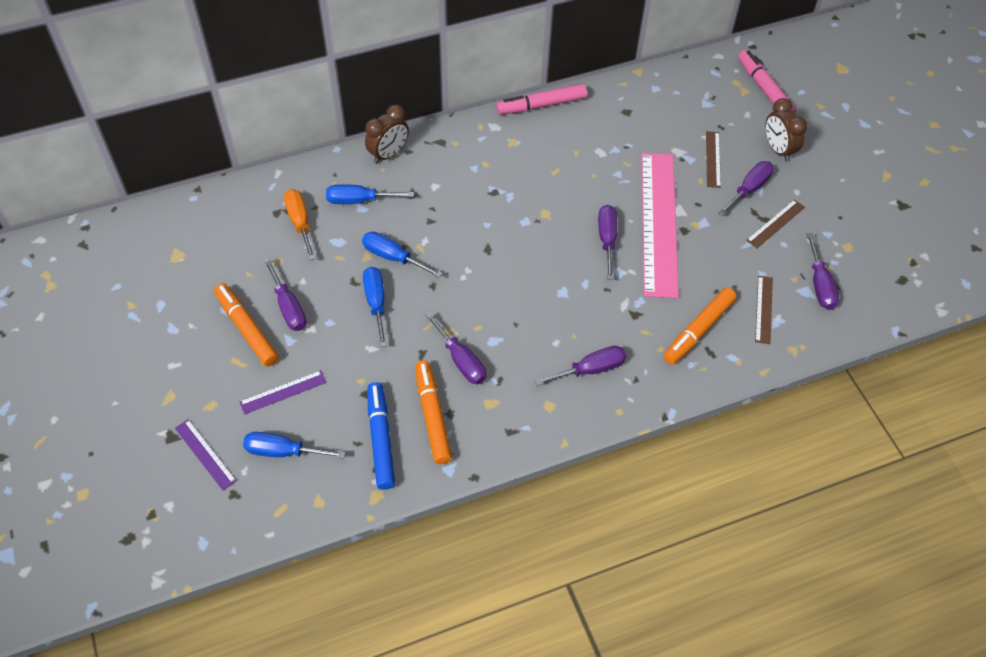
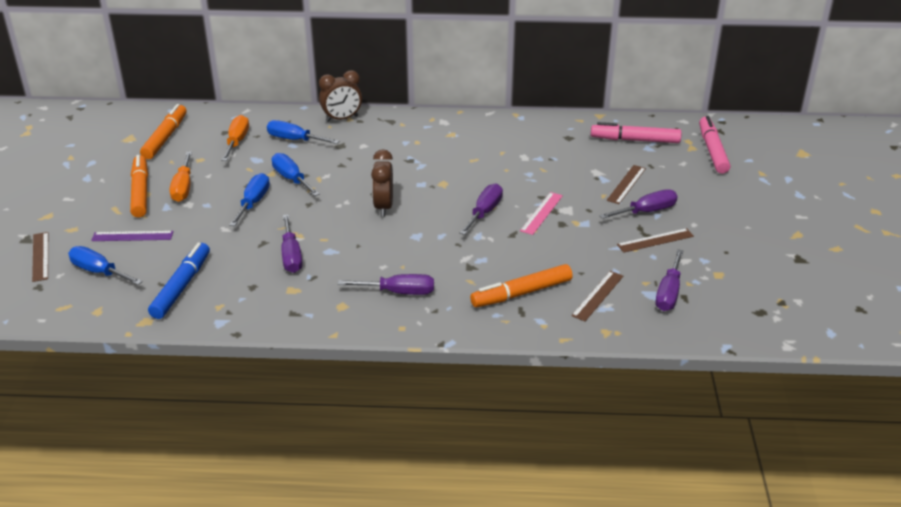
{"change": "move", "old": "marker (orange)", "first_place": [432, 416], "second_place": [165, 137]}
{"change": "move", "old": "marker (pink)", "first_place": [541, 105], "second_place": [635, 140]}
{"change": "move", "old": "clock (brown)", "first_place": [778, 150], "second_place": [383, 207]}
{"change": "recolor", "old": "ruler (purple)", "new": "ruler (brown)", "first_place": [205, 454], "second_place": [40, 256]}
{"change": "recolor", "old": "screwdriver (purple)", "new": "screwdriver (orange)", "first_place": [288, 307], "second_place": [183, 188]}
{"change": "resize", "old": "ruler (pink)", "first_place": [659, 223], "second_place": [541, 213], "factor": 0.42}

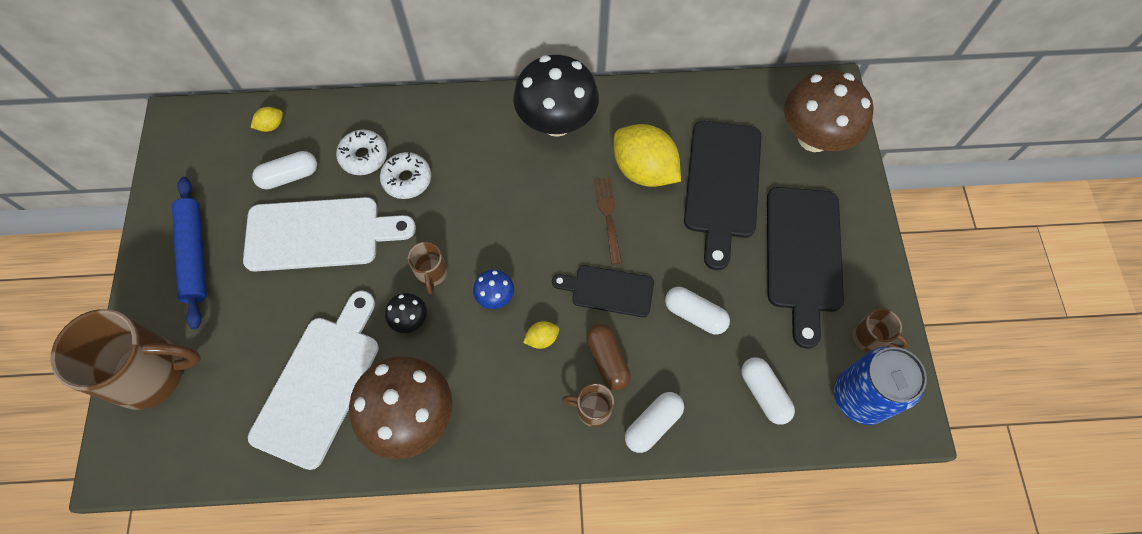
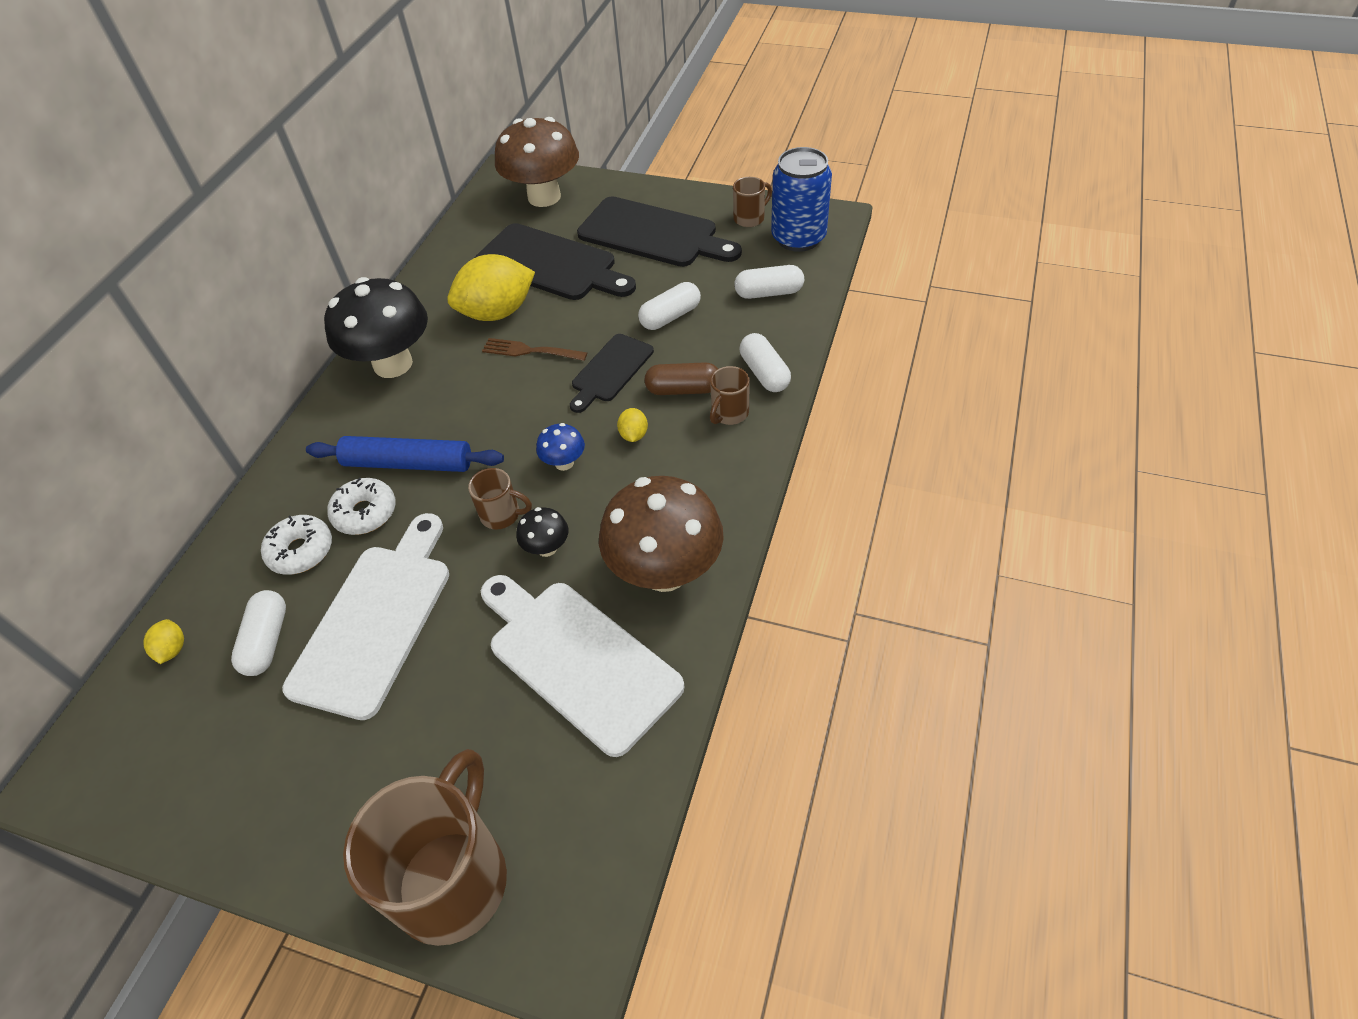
{"change": "move", "old": "rolling pin (blue)", "first_place": [194, 255], "second_place": [408, 463]}

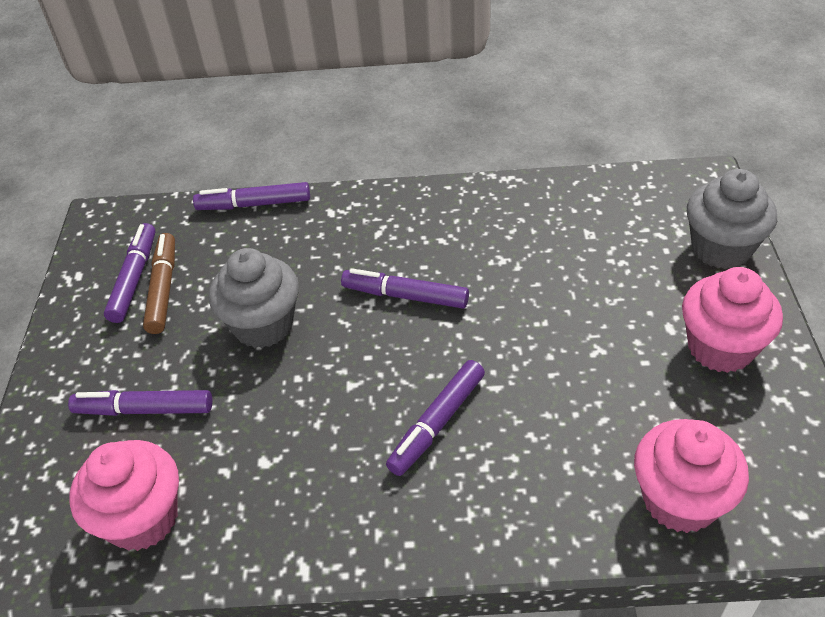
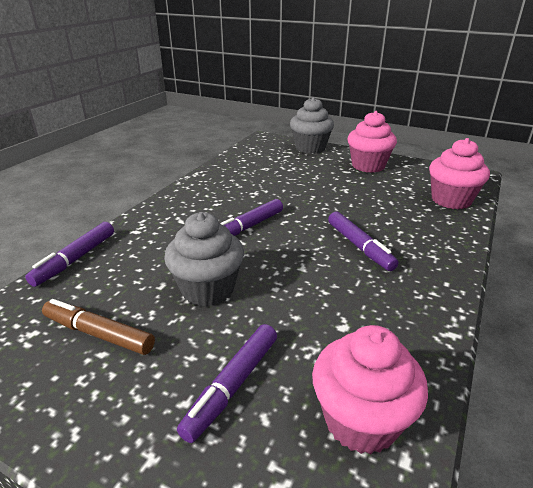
{"change": "delete", "old": "marker (purple)", "first_place": [134, 278]}

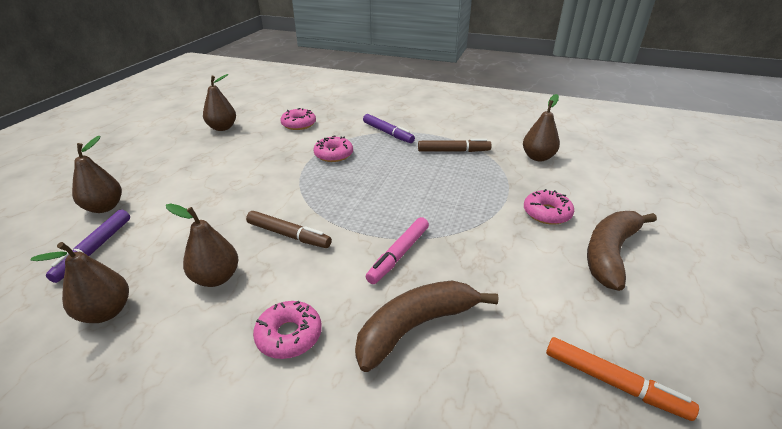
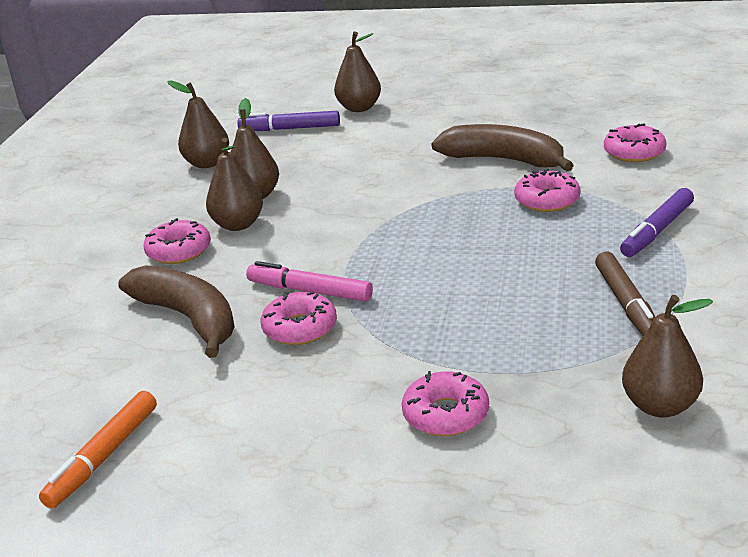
{"change": "delete", "old": "marker (brown)", "first_place": [288, 235]}
{"change": "insert", "new": "donut (pink)", "second_place": [300, 328]}
{"change": "move", "old": "pear (brown)", "first_place": [222, 128], "second_place": [238, 225]}
{"change": "move", "old": "banana (brown)", "first_place": [610, 253], "second_place": [504, 160]}

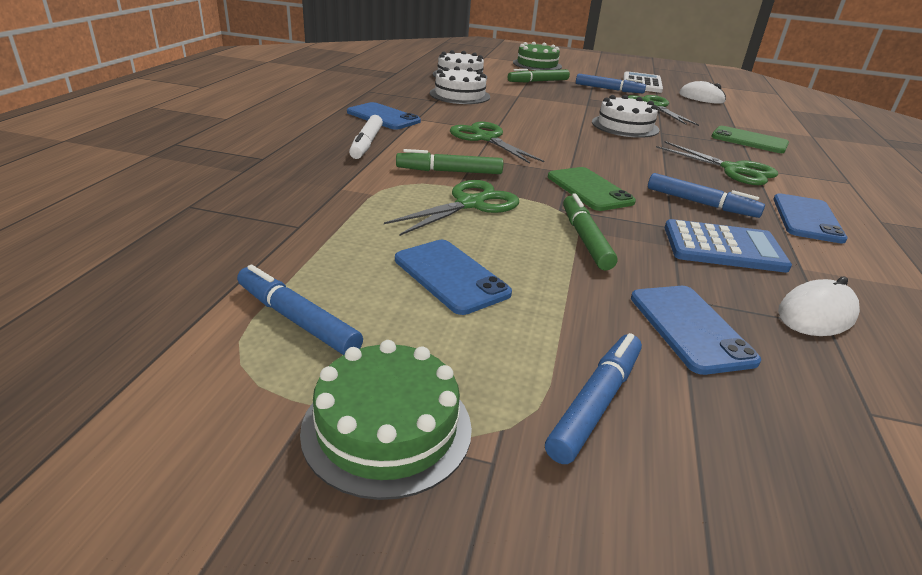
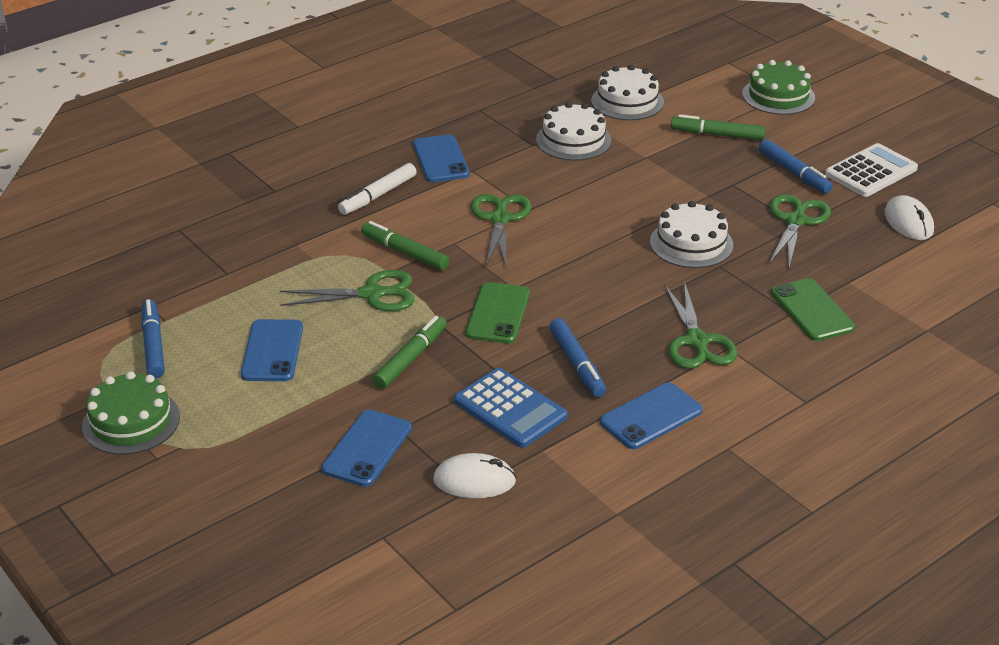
{"change": "delete", "old": "marker (blue)", "first_place": [596, 403]}

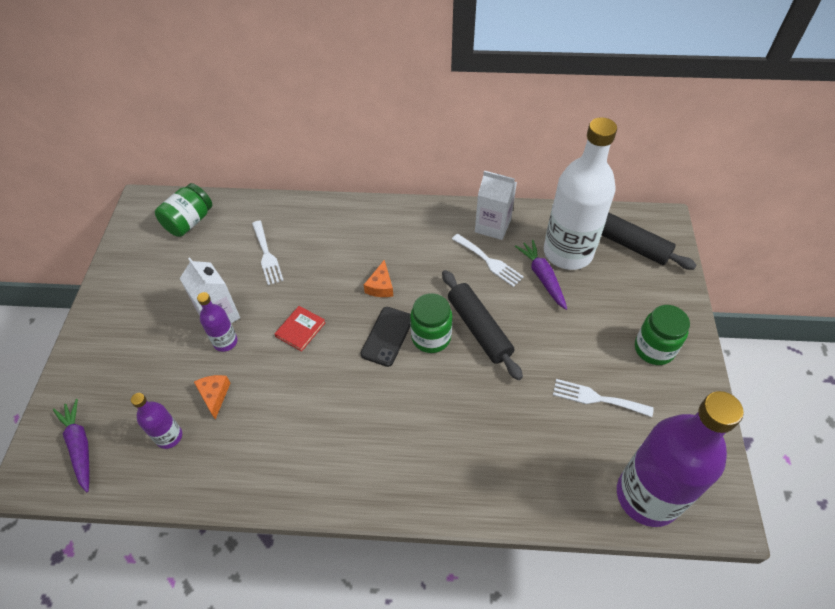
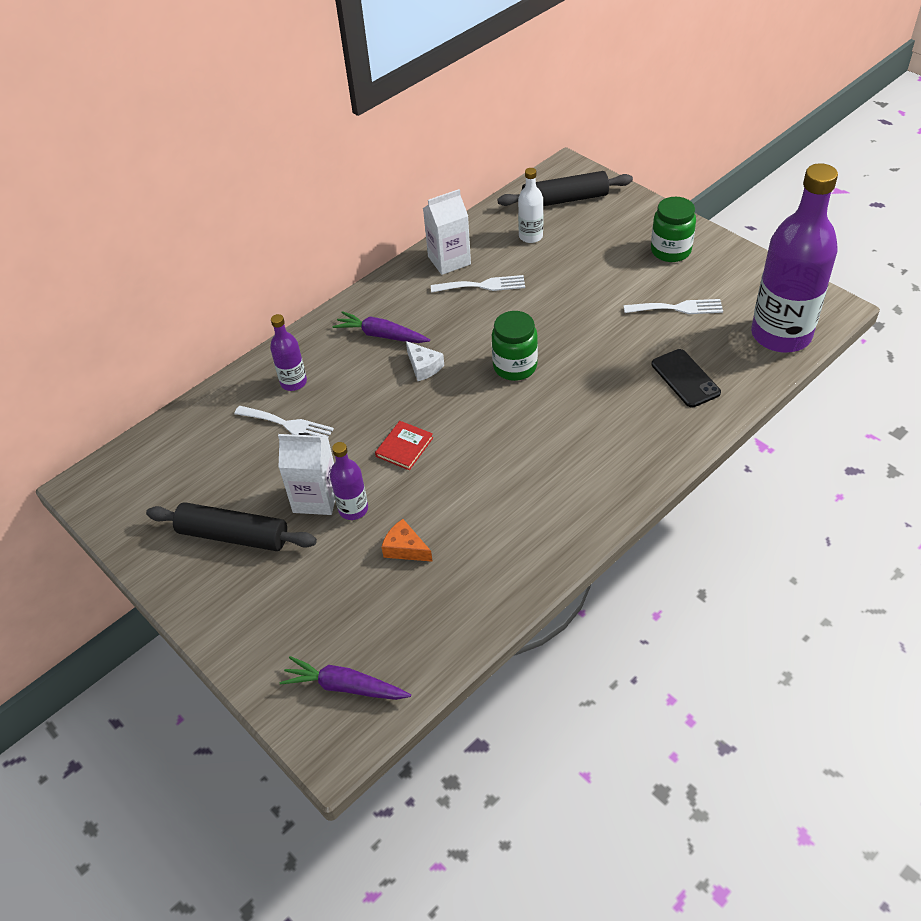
{"change": "delete", "old": "jar (green)", "first_place": [189, 222]}
{"change": "move", "old": "bottle (purple)", "first_place": [169, 436], "second_place": [293, 382]}
{"change": "move", "old": "phone (black)", "first_place": [387, 336], "second_place": [685, 378]}
{"change": "move", "old": "rolling pin (black)", "first_place": [479, 329], "second_place": [233, 535]}
{"change": "move", "old": "carrot (purple)", "first_place": [542, 277], "second_place": [381, 335]}
{"change": "recolor", "old": "cheese (orange)", "new": "cheese (white)", "first_place": [380, 286], "second_place": [424, 367]}
{"change": "rotate", "old": "book (red)", "first_place": [300, 329], "second_place": [404, 447], "degrees": 45}
{"change": "rotate", "old": "fork (white)", "first_place": [597, 398], "second_place": [678, 308], "degrees": -150}
{"change": "resize", "old": "bottle (white)", "first_place": [568, 252], "second_place": [530, 236], "factor": 0.45}

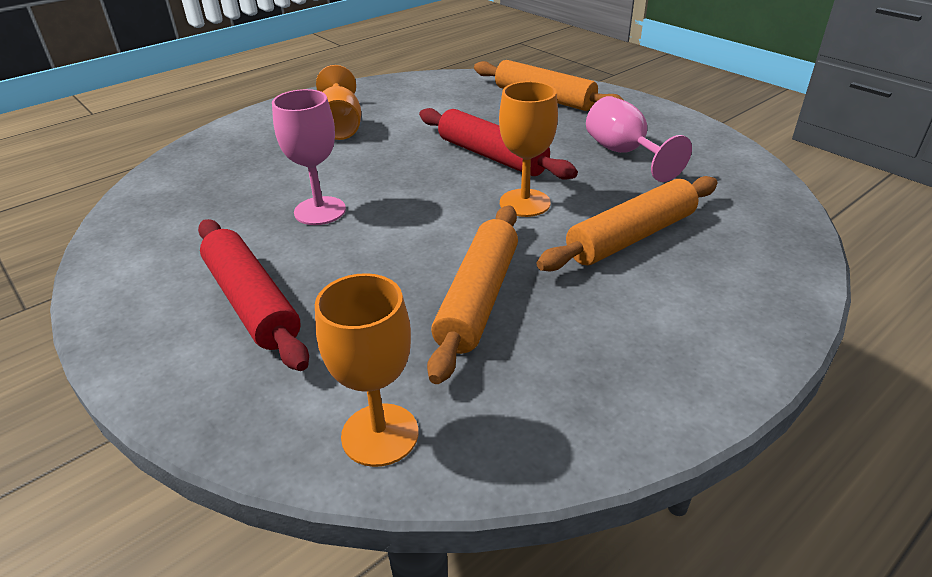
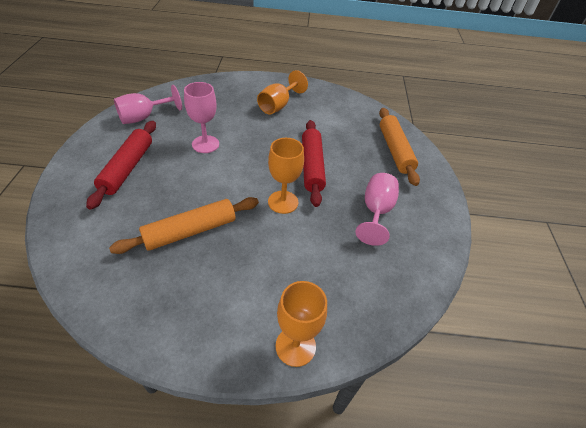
{"change": "delete", "old": "rolling pin (orange)", "first_place": [631, 237]}
{"change": "insert", "new": "goblet (pink)", "second_place": [144, 117]}
{"change": "move", "old": "goblet (orange)", "first_place": [380, 434], "second_place": [295, 346]}

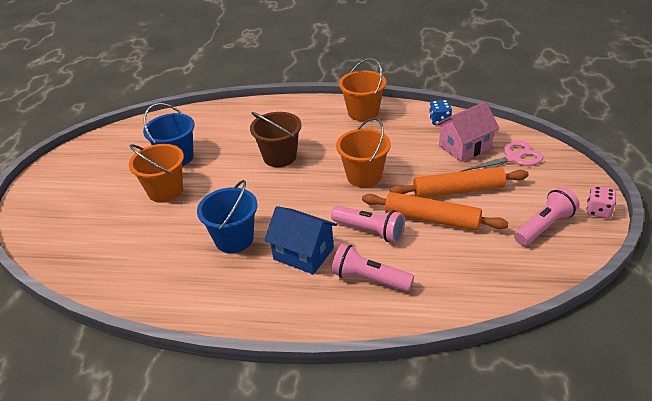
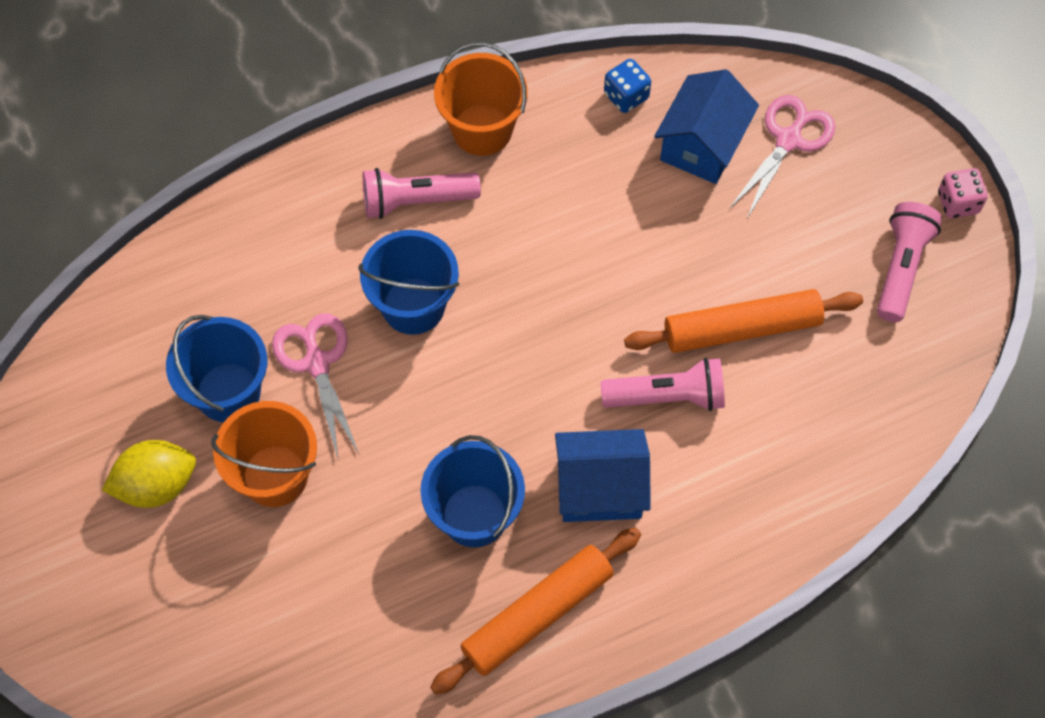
{"change": "delete", "old": "bucket (orange)", "first_place": [364, 176]}
{"change": "insert", "new": "lemon (yellow)", "second_place": [156, 485]}
{"change": "insert", "new": "scissors (pink)", "second_place": [317, 363]}
{"change": "move", "old": "flashlight (pink)", "first_place": [369, 279], "second_place": [415, 201]}
{"change": "move", "old": "rolling pin (orange)", "first_place": [458, 190], "second_place": [537, 614]}
{"change": "recolor", "old": "bucket (brown)", "new": "bucket (blue)", "first_place": [279, 157], "second_place": [413, 306]}
{"change": "recolor", "old": "house (pink)", "new": "house (blue)", "first_place": [464, 147], "second_place": [702, 145]}

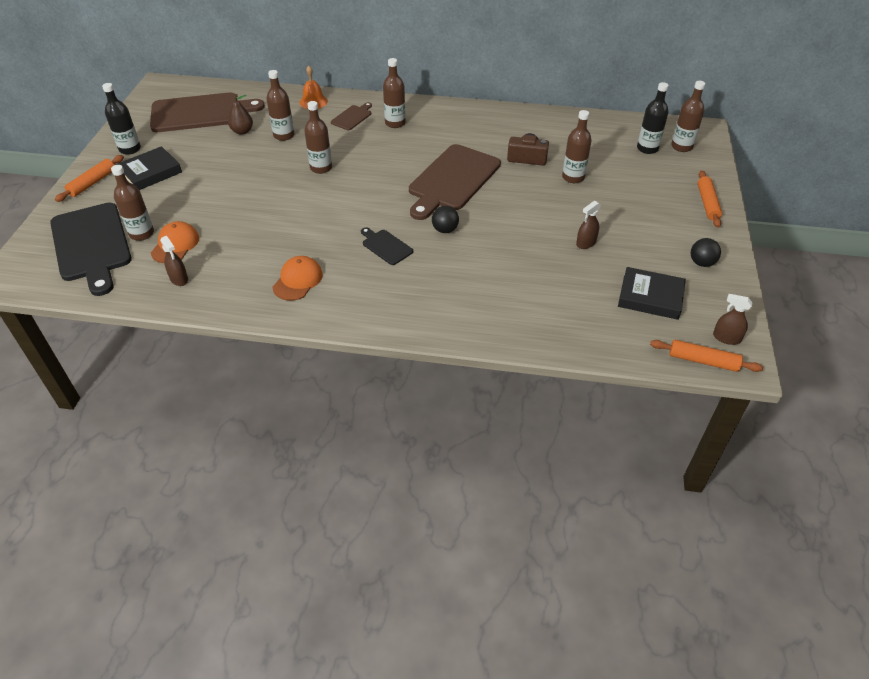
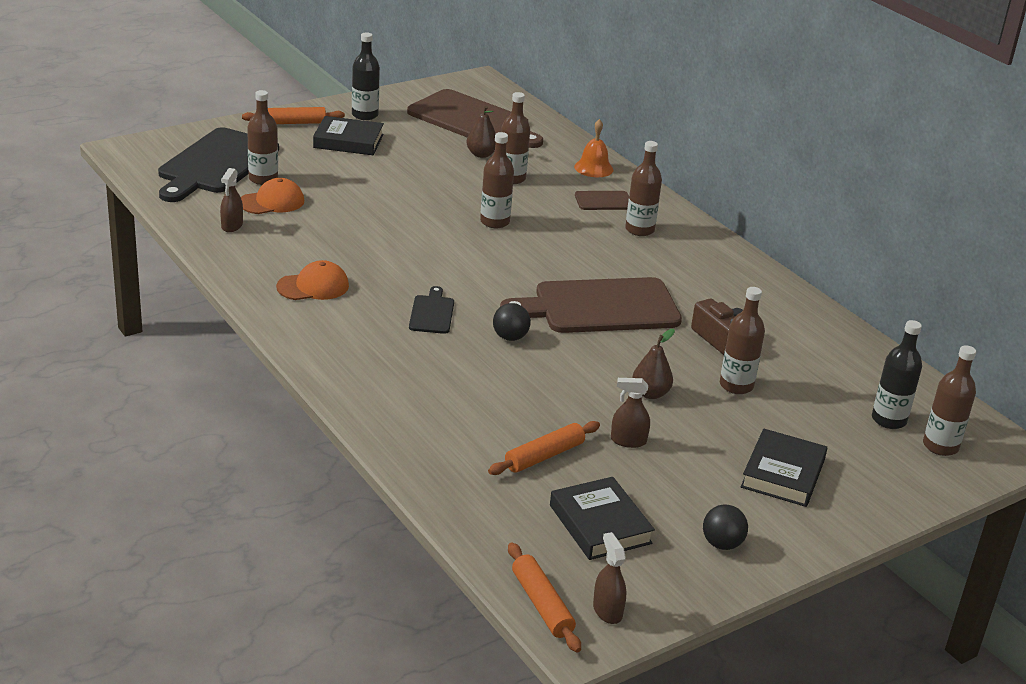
{"change": "insert", "new": "pear (brown)", "second_place": [650, 394]}
{"change": "insert", "new": "book (black)", "second_place": [782, 473]}
{"change": "move", "old": "rolling pin (orange)", "first_place": [707, 203], "second_place": [544, 456]}

